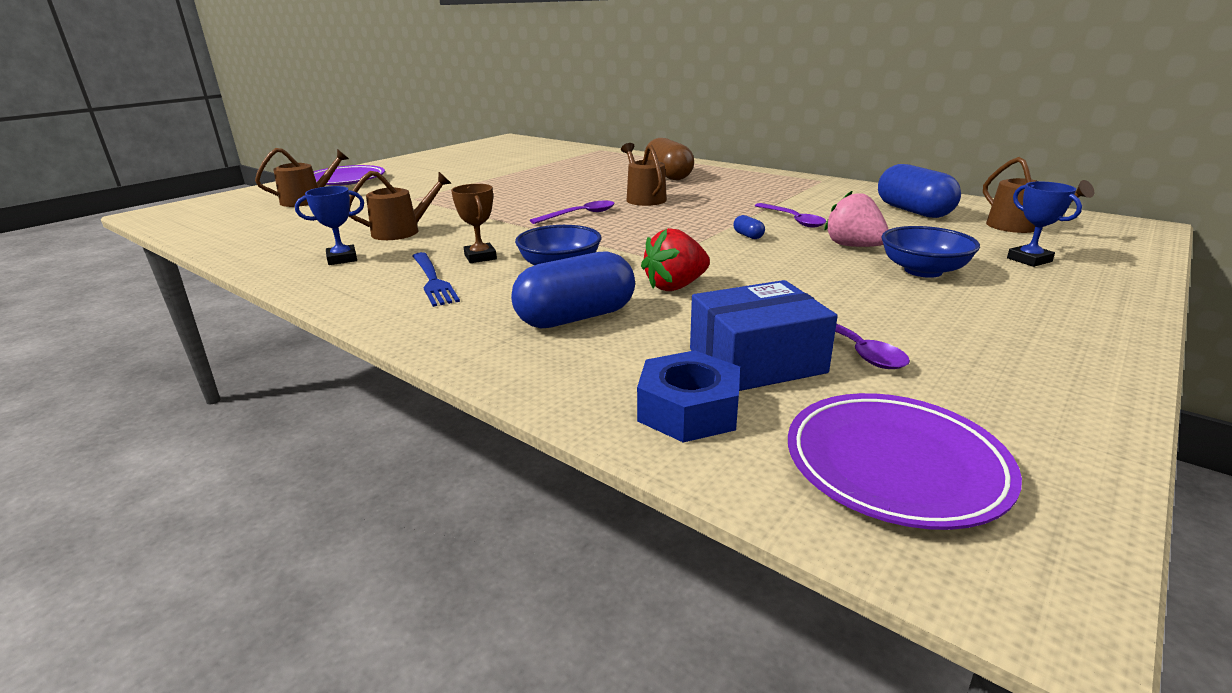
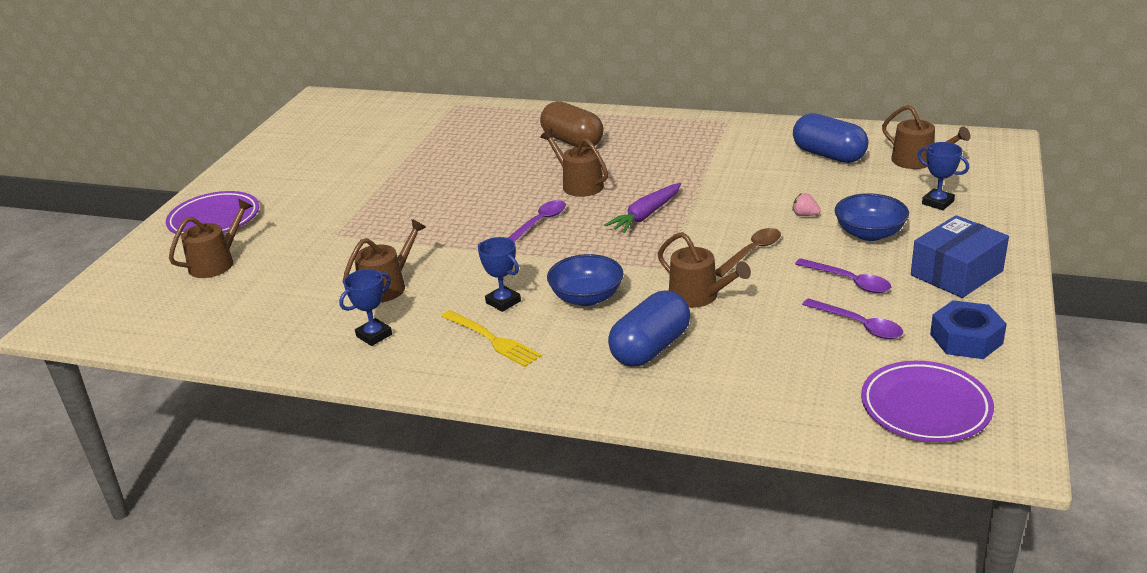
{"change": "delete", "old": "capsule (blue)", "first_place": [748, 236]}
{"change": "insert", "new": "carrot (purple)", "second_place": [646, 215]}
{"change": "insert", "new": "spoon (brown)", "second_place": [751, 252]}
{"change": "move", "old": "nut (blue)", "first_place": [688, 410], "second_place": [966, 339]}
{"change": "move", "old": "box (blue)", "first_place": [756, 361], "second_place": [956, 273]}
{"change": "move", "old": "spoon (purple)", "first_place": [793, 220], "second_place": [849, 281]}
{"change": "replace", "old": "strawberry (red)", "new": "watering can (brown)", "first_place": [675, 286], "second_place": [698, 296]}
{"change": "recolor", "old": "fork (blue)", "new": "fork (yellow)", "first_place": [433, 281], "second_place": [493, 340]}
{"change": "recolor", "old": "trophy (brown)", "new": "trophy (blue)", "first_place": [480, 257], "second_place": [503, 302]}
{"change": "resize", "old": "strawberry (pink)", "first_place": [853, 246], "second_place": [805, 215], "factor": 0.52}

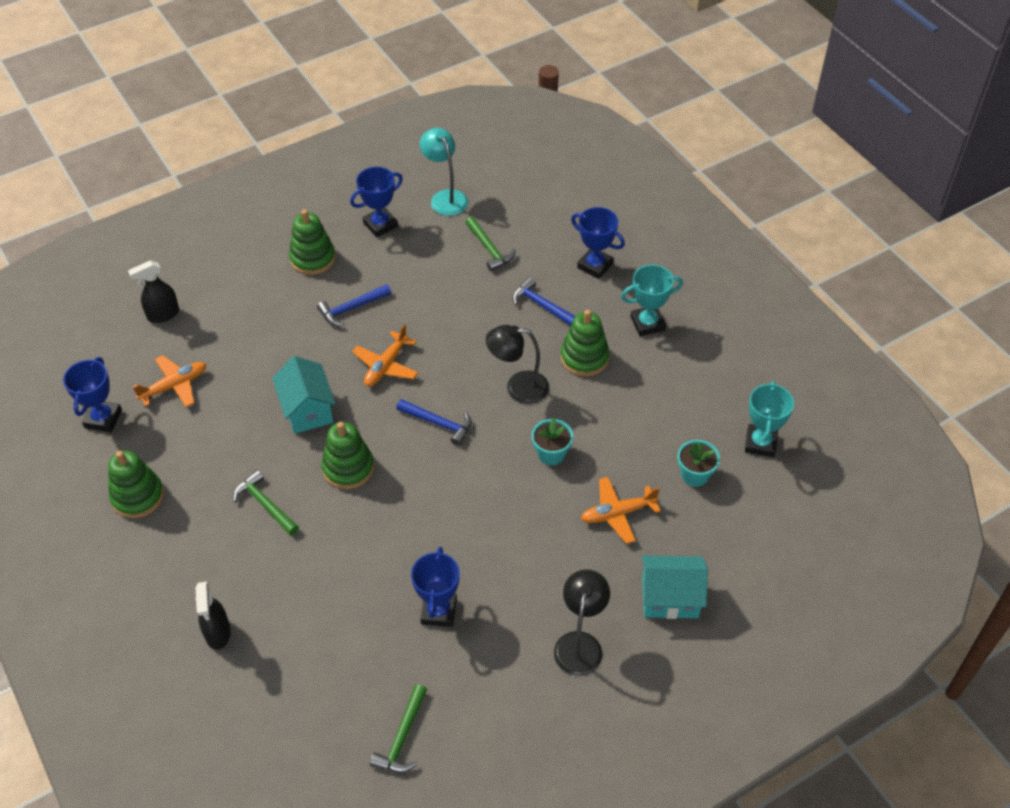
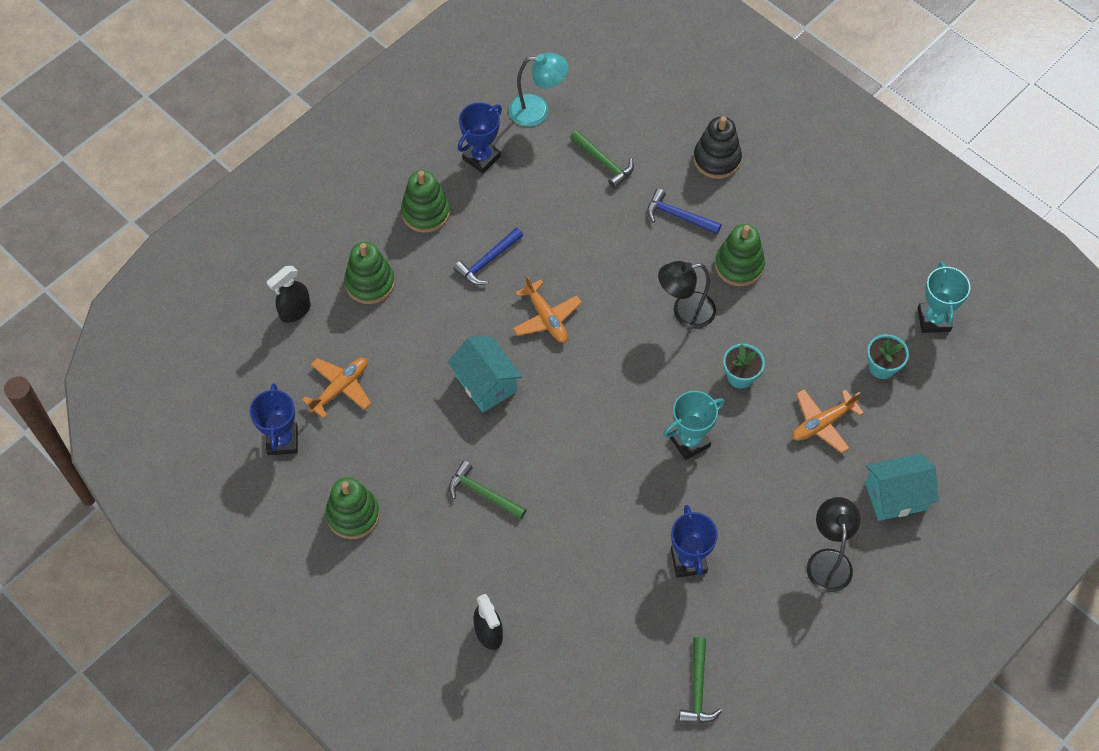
{"change": "delete", "old": "hammer (blue)", "first_place": [439, 423]}
{"change": "move", "old": "stacking toy (green)", "first_place": [348, 468], "second_place": [370, 283]}
{"change": "move", "old": "trophy (turquoise)", "first_place": [647, 323], "second_place": [689, 441]}
{"change": "replace", "old": "trophy (blue)", "new": "stacking toy (black)", "first_place": [595, 266], "second_place": [717, 159]}
{"change": "rotate", "old": "plane (orange)", "first_place": [386, 366], "second_place": [546, 318], "degrees": -45}
{"change": "rotate", "old": "lamp (turquoise)", "first_place": [445, 197], "second_place": [537, 111], "degrees": 135}

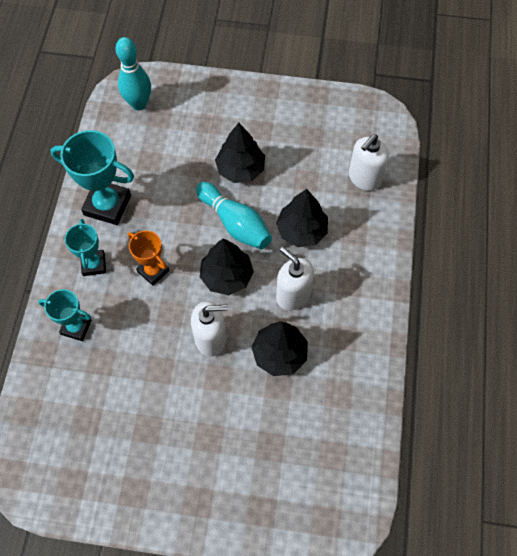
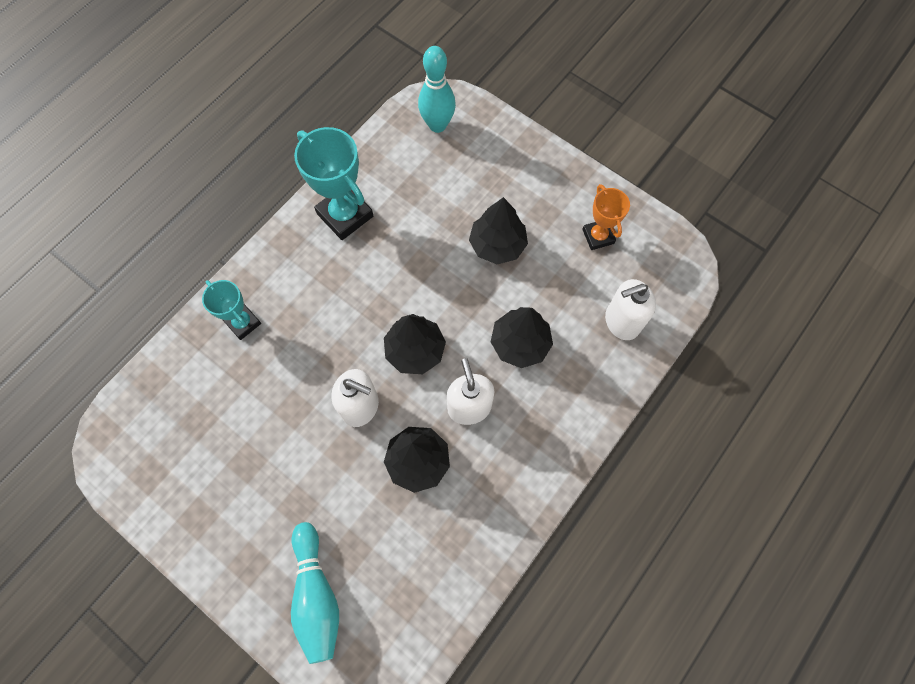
{"change": "delete", "old": "trophy (turquoise)", "first_place": [93, 264]}
{"change": "move", "old": "trophy (orange)", "first_place": [153, 271], "second_place": [598, 236]}
{"change": "move", "old": "bowling pin (turquoise)", "first_place": [235, 223], "second_place": [316, 595]}

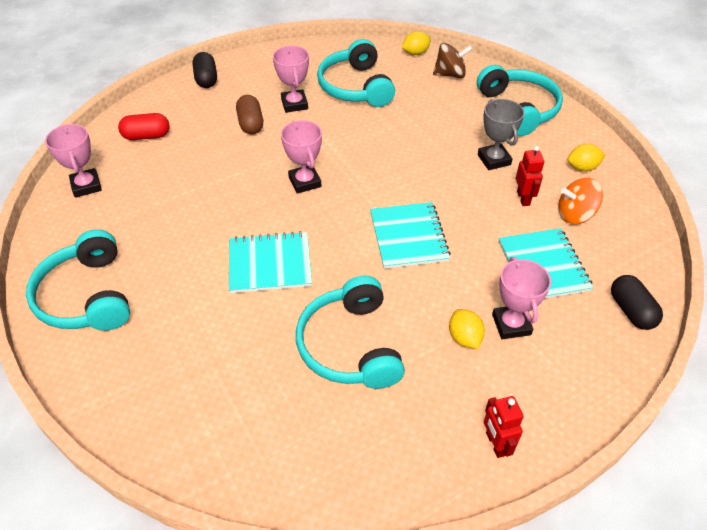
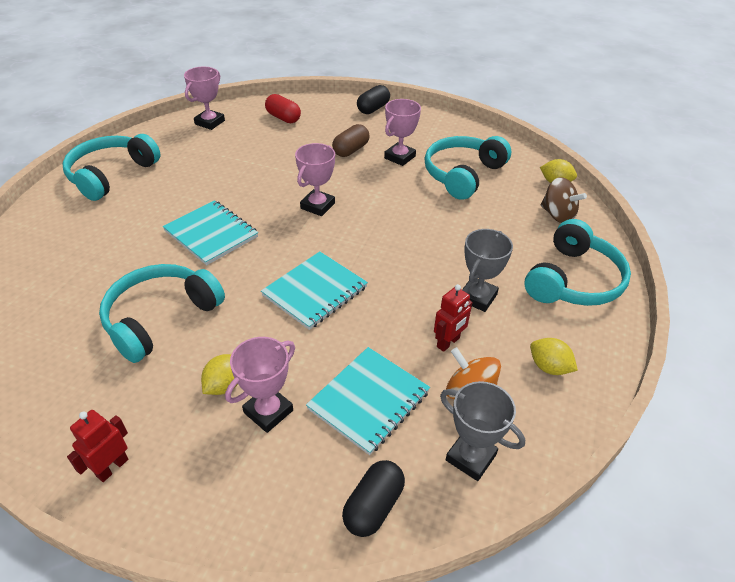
{"change": "insert", "new": "trophy (grey)", "second_place": [470, 457]}

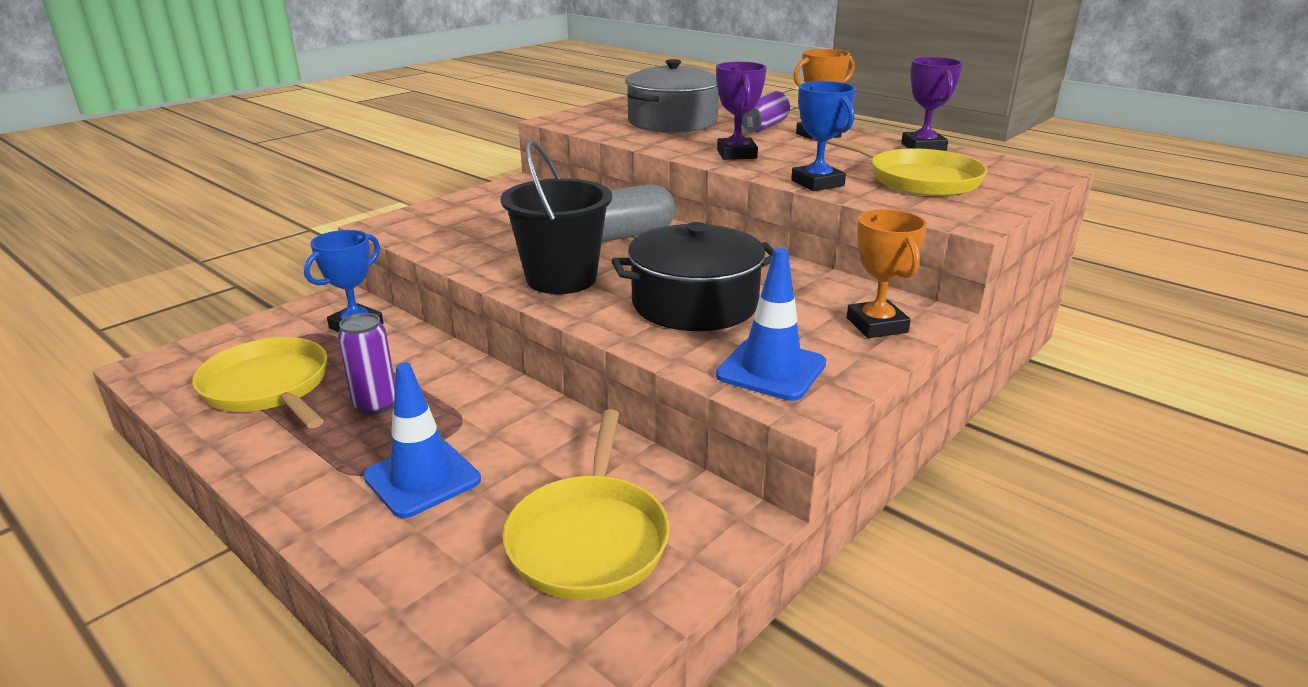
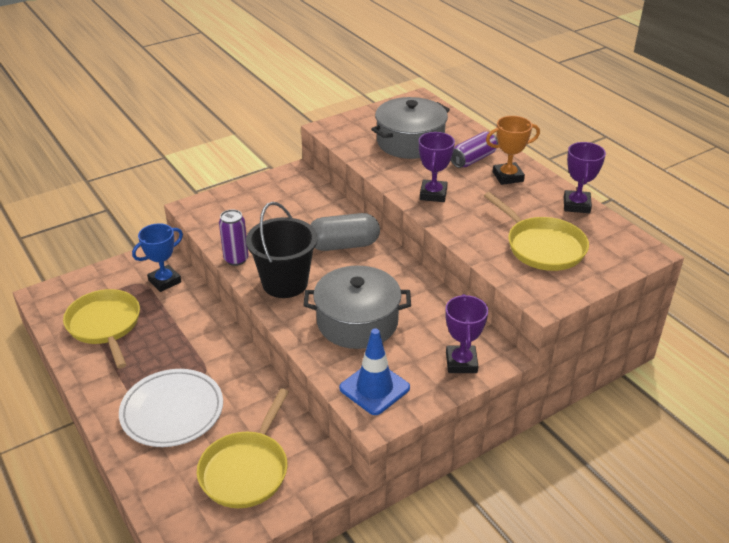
{"change": "delete", "old": "trophy (blue)", "first_place": [817, 183]}
{"change": "move", "old": "can (purple)", "first_place": [375, 404], "second_place": [236, 259]}
{"change": "replace", "old": "traffic cone (blue)", "new": "plate (white)", "first_place": [422, 478], "second_place": [172, 411]}
{"change": "recolor", "old": "pot (black)", "new": "pot (grey)", "first_place": [695, 304], "second_place": [357, 322]}
{"change": "recolor", "old": "trophy (orange)", "new": "trophy (purple)", "first_place": [876, 325], "second_place": [461, 362]}

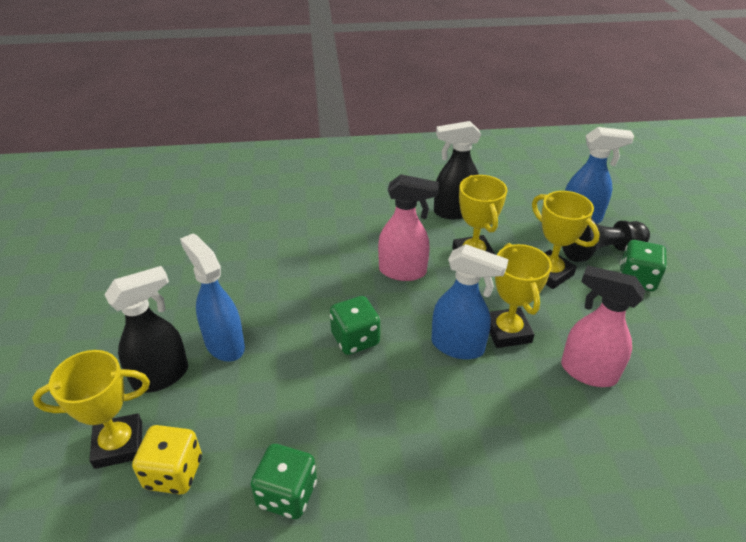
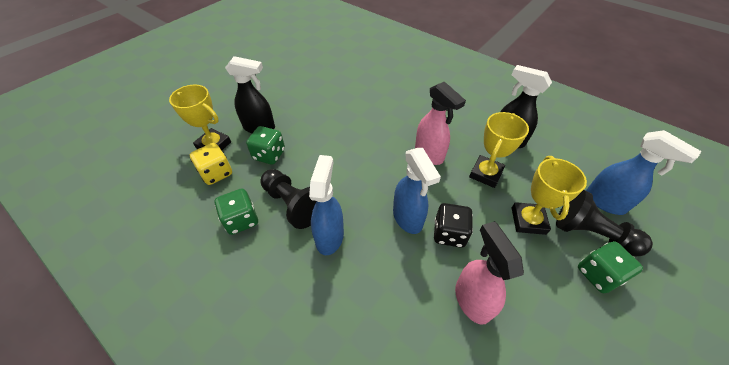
{"change": "insert", "new": "pawn (black)", "second_place": [293, 204]}
{"change": "move", "old": "spray bottle (blue)", "first_place": [224, 344], "second_place": [329, 236]}
{"change": "move", "old": "dice (green)", "first_place": [355, 339], "second_place": [269, 155]}
{"change": "replace", "old": "trophy (yellow)", "new": "dice (black)", "first_place": [507, 331], "second_place": [449, 233]}

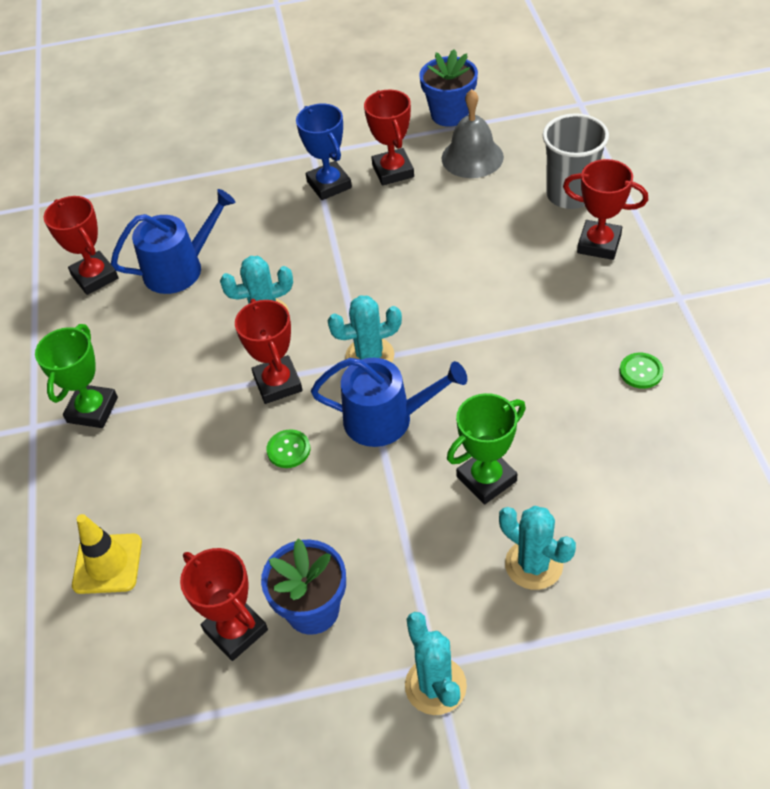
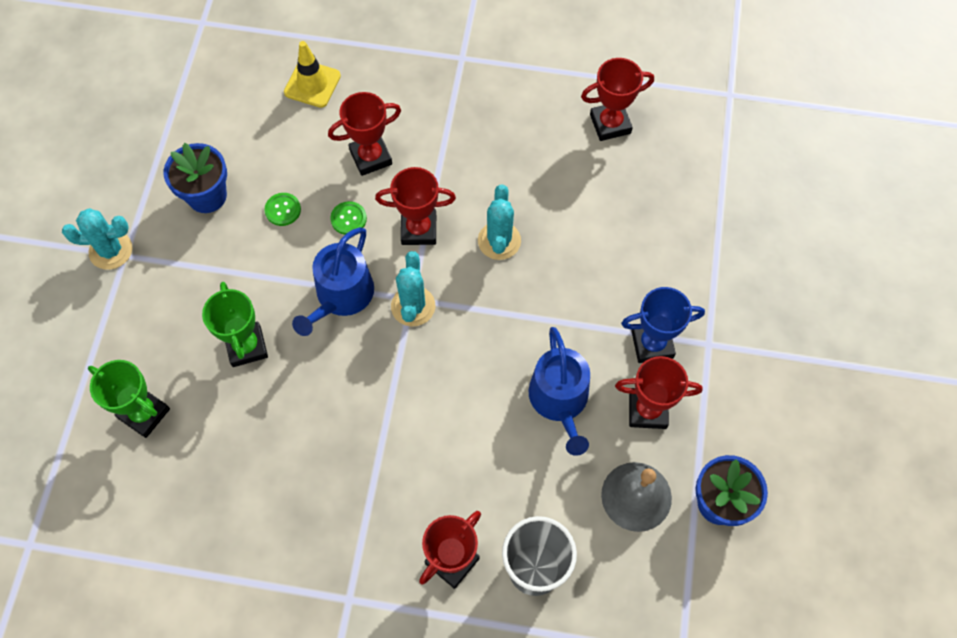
{"change": "delete", "old": "cactus (turquoise)", "first_place": [534, 564]}
{"change": "move", "old": "trophy (green)", "first_place": [92, 410], "second_place": [144, 413]}
{"change": "move", "old": "watering can (blue)", "first_place": [180, 268], "second_place": [560, 400]}
{"change": "move", "old": "trophy (red)", "first_place": [235, 630], "second_place": [370, 157]}
{"change": "move", "old": "button (green)", "first_place": [641, 371], "second_place": [283, 210]}

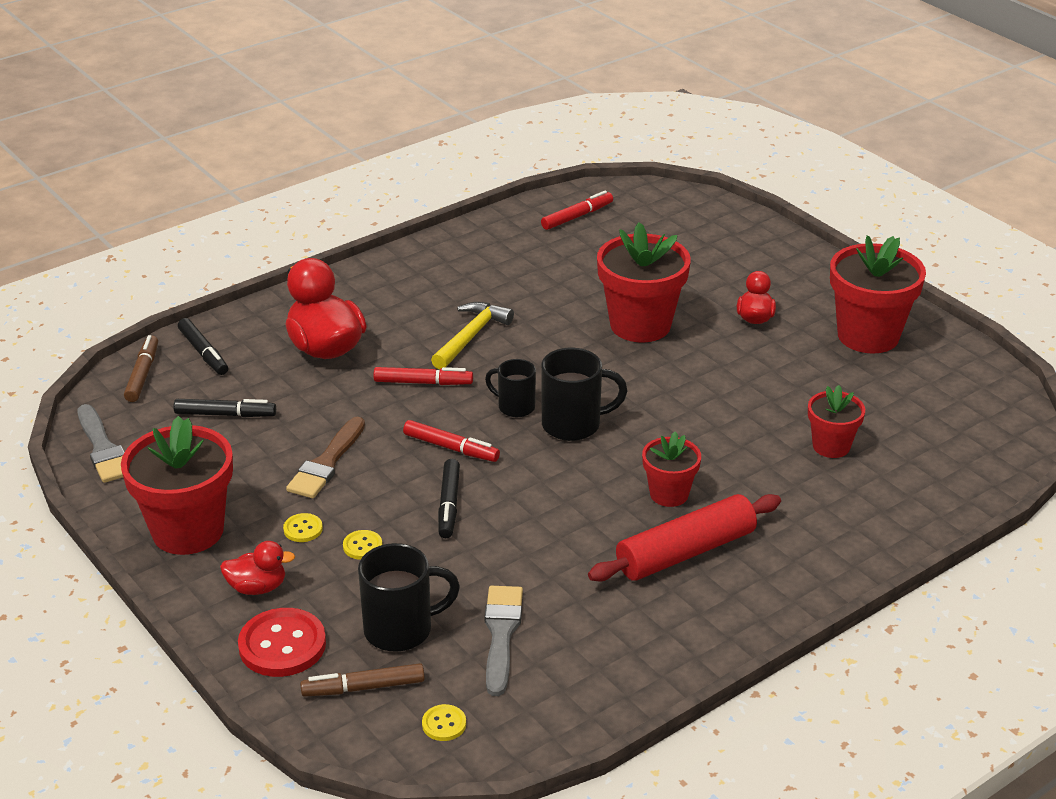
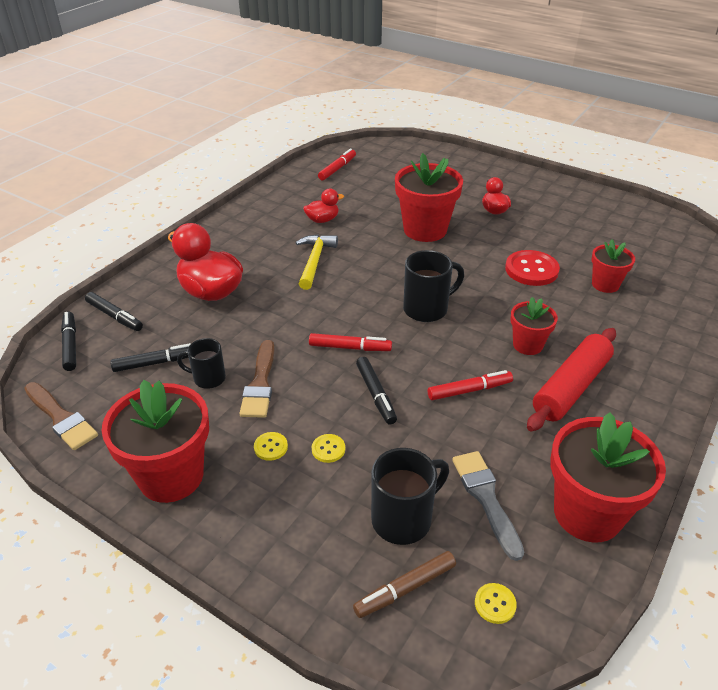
{"change": "move", "old": "duck (red)", "first_place": [257, 587], "second_place": [322, 220]}
{"change": "move", "old": "button (red)", "first_place": [282, 645], "second_place": [531, 270]}
{"change": "move", "old": "marker (red)", "first_place": [423, 383], "second_place": [469, 390]}
{"change": "move", "old": "mug (black)", "first_place": [515, 407], "second_place": [208, 378]}
{"change": "move", "old": "flower pot (red)", "first_place": [868, 336], "second_place": [587, 513]}
{"change": "recolor", "old": "brush (grey)", "new": "brush (brown)", "first_place": [103, 448], "second_place": [61, 418]}
{"change": "recolor", "old": "marker (brown)", "new": "marker (black)", "first_place": [143, 374], "second_place": [70, 345]}

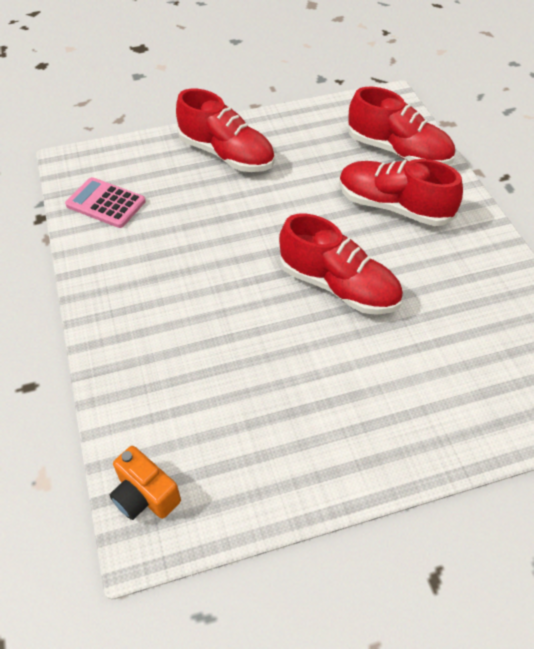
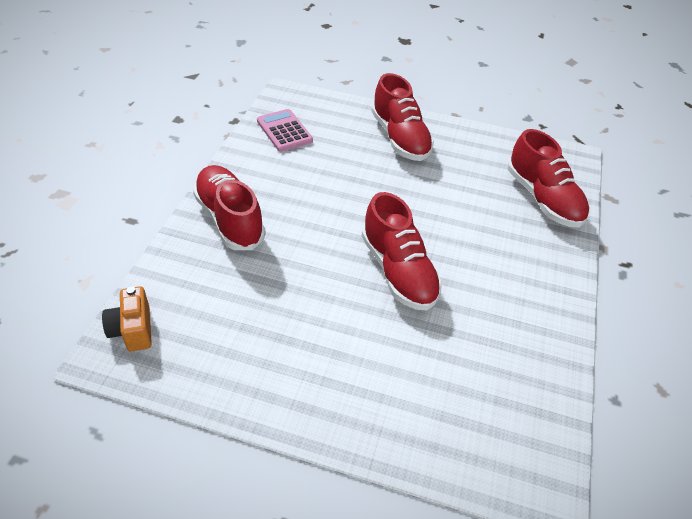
{"change": "move", "old": "shoe (red)", "first_place": [394, 207], "second_place": [229, 219]}

